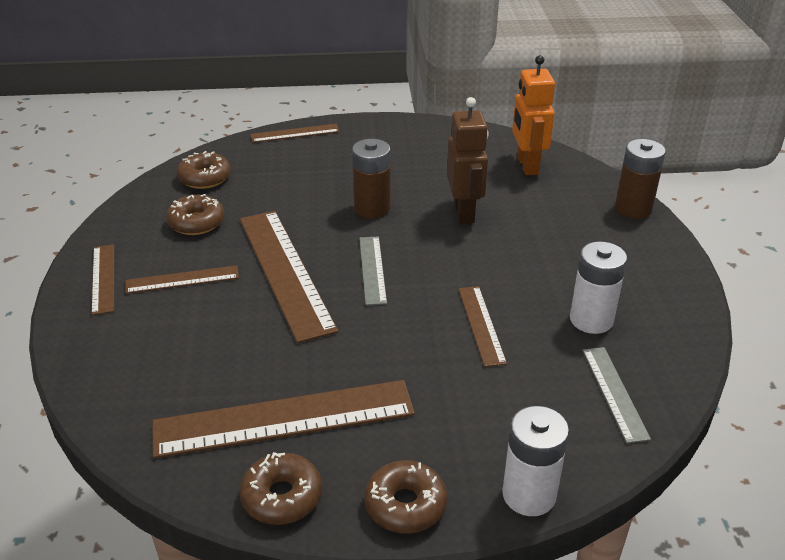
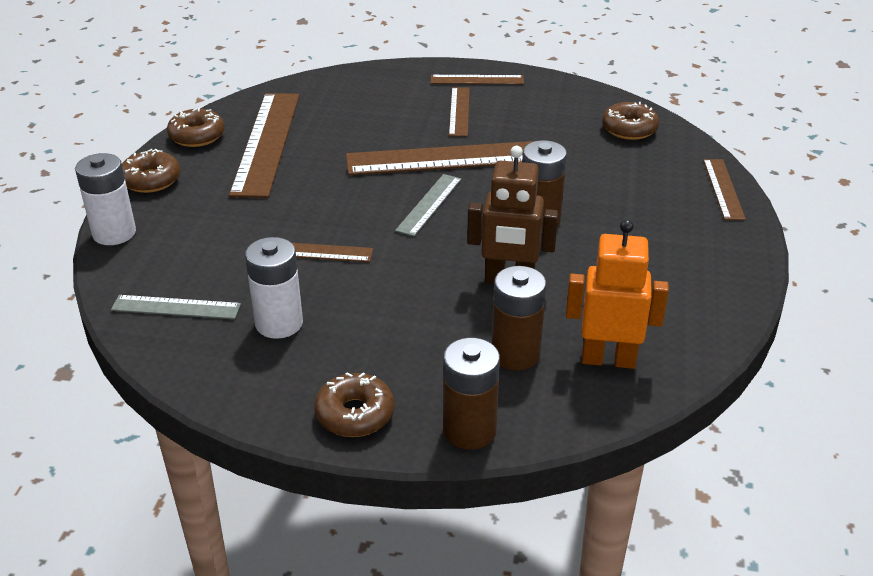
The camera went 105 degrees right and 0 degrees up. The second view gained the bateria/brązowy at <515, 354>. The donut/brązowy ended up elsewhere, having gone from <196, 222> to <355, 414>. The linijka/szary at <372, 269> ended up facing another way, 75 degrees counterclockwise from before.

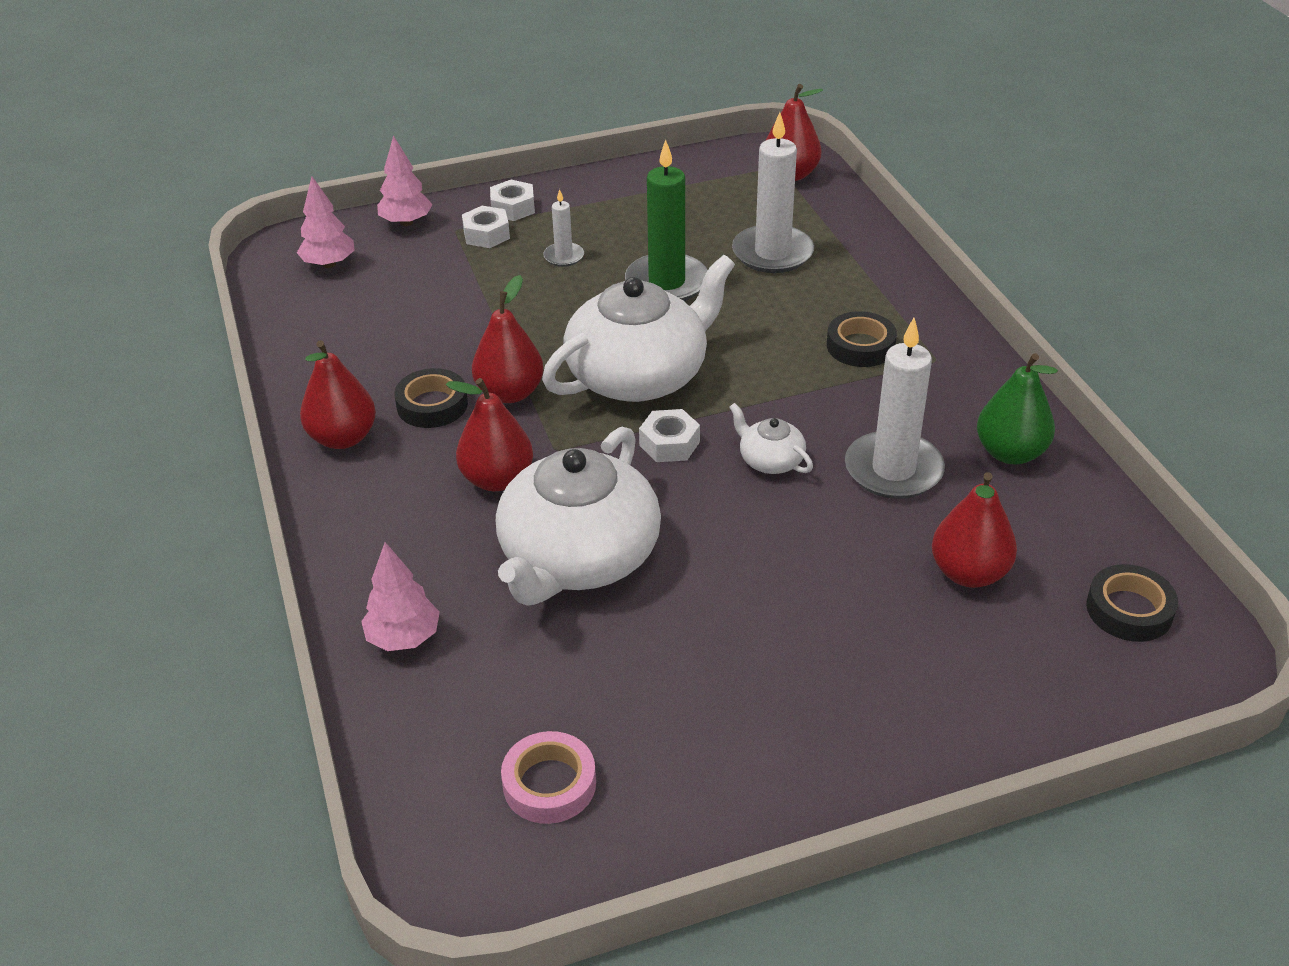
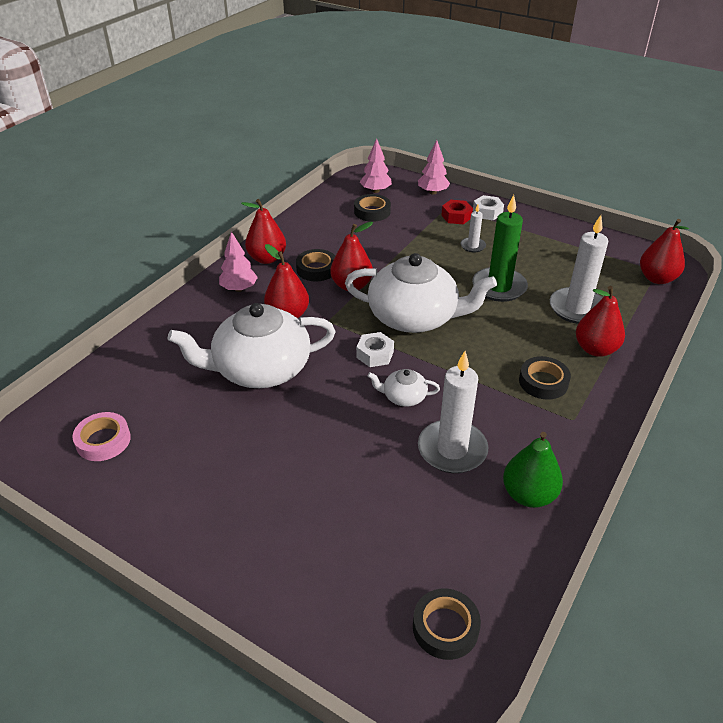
The camera went 50 degrees right and 0 degrees up. The second view gained the taśma klejąca/czarny at <372, 211>. The drzewko/różowy ended up elsewhere, having gone from <403, 638> to <239, 289>. The gruszka/czerwony ended up elsewhere, having gone from <969, 573> to <595, 349>. What was the nakrętka/biały at <486, 234> turned into the nakrętka/czerwony at <456, 216>. The imbryk/biały at <770, 460> ended up facing another way, 90 degrees counterclockwise from before.

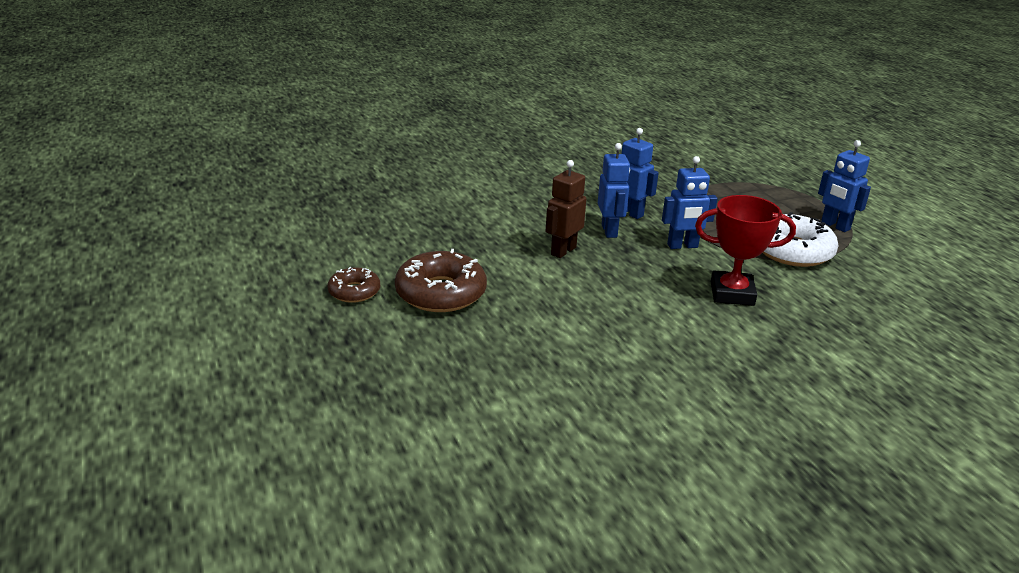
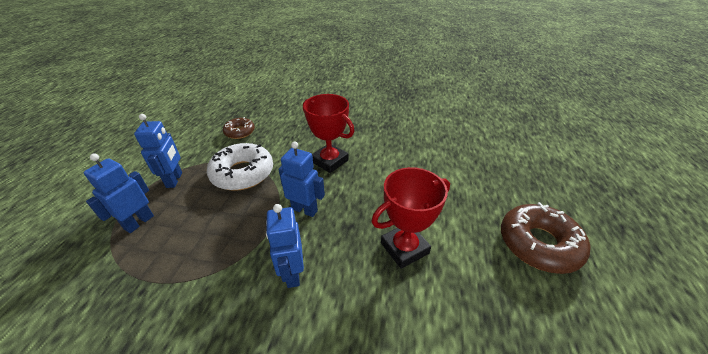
The camera went 145 degrees left and 10 degrees up. The donut/brązowy ended up elsewhere, having gone from <354, 291> to <239, 132>. The robot/niebieski ended up elsewhere, having gone from <609, 231> to <139, 222>. Where the robot/brązowy stood at <563, 251>, the puchar/czerwony came to stand at <404, 248>.

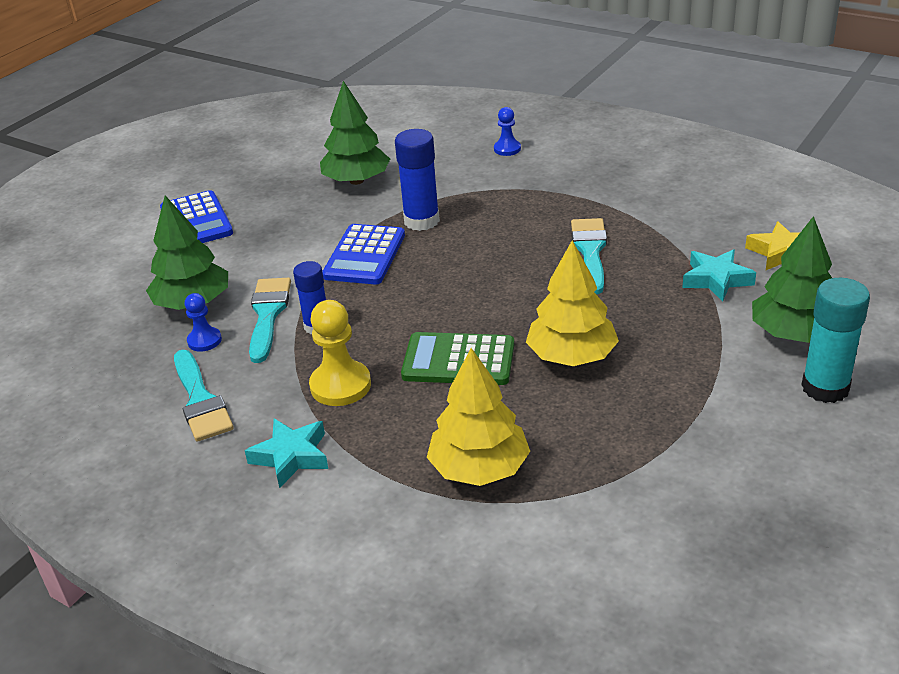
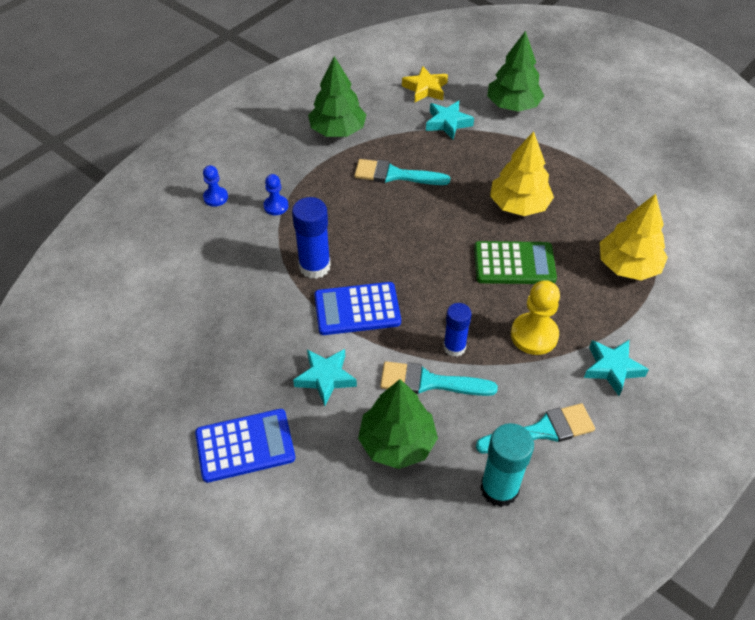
The camera went 85 degrees left and 15 degrees up. The second view gained the gwiazda/turkusowy at <325, 378>. The pionek/niebieski ended up elsewhere, having gone from <204, 340> to <276, 206>. The drzewko/zielony ended up elsewhere, having gone from <356, 180> to <337, 130>. The klej w sztyfcie/turkusowy ended up elsewhere, having gone from <825, 388> to <499, 489>. The kalkulator/niebieski at <364, 255> ended up facing another way, 150 degrees clockwise from before. The kalkulator/zielony at <458, 360> ended up facing another way, 105 degrees counterclockwise from before.

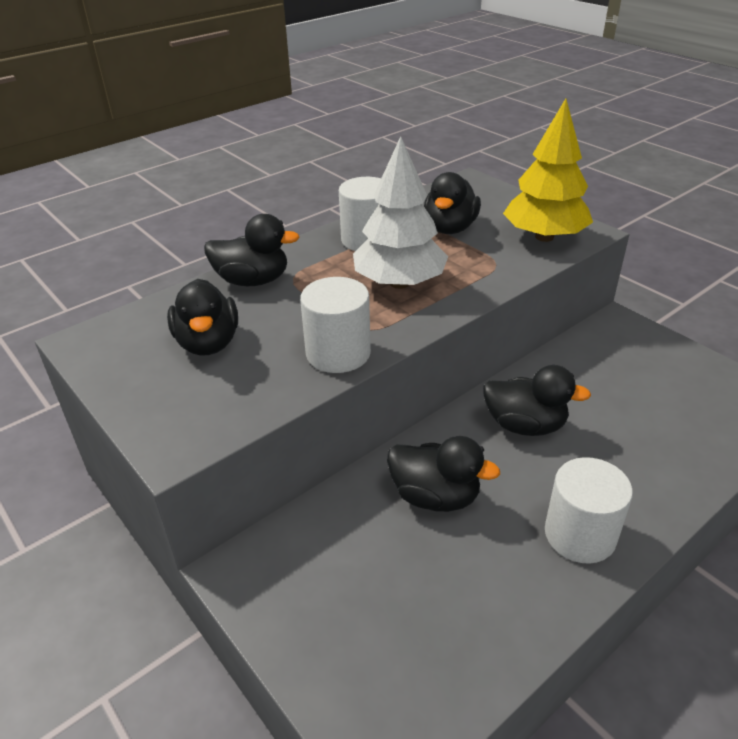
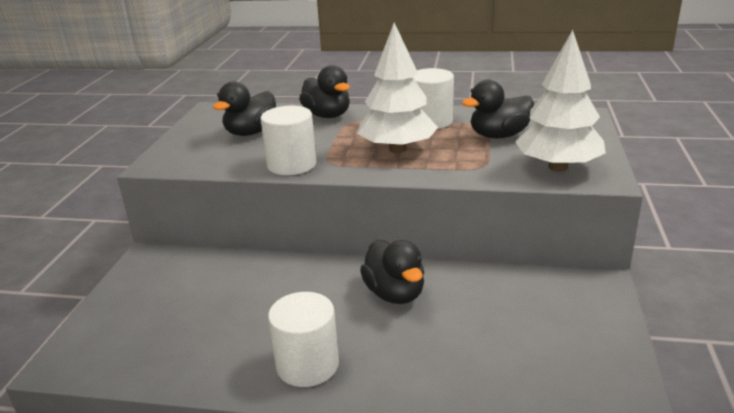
The camera went 50 degrees right and 10 degrees down. The second view lost the kaczka/czarny at <435, 496>. What was the drzewko/żółty at <544, 237> turned into the drzewko/biały at <558, 167>.

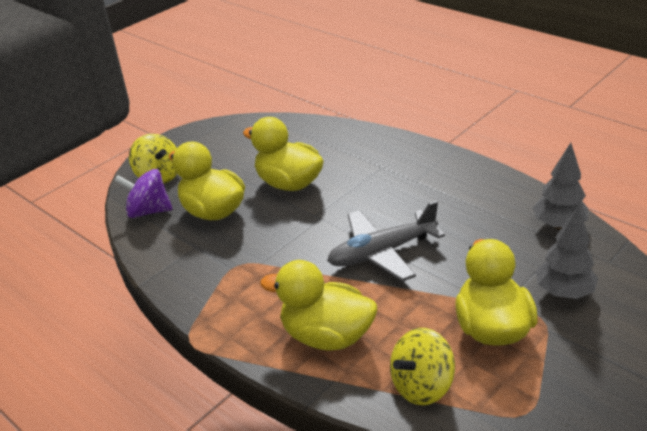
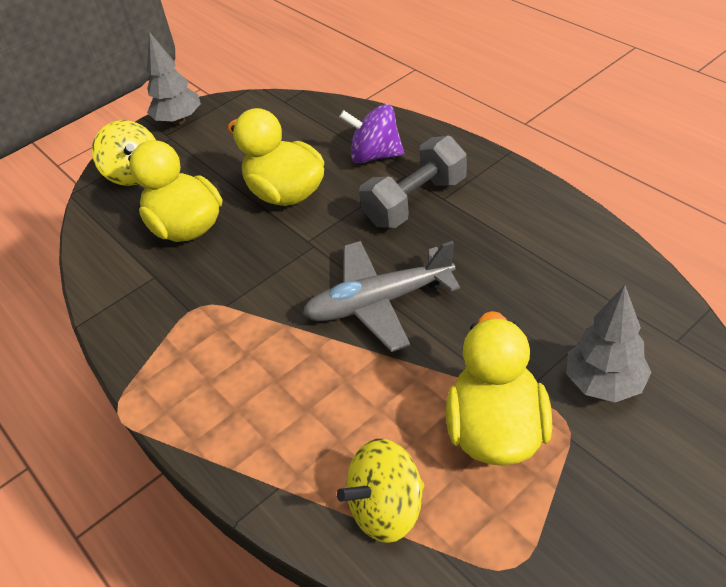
The camera went 10 degrees right and 10 degrees up. The second view lost the kaczka/żółty at <326, 336>. The second view gained the hantel/szary at <415, 201>. The bączek/fioletowy ended up elsewhere, having gone from <148, 211> to <375, 155>. The drzewko/szary ended up elsewhere, having gone from <558, 225> to <179, 120>.

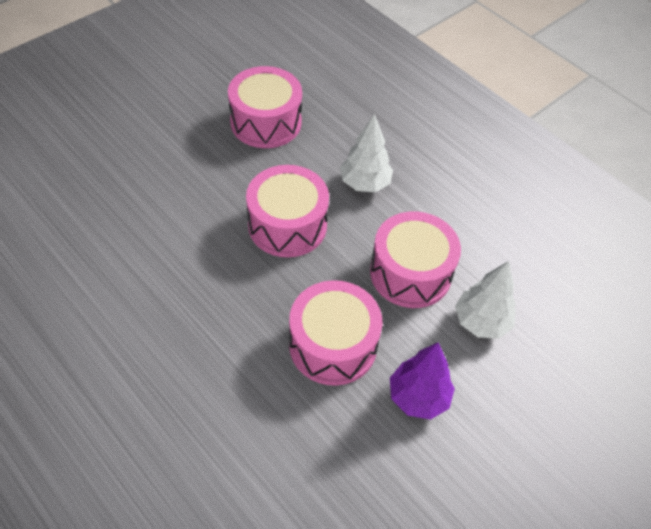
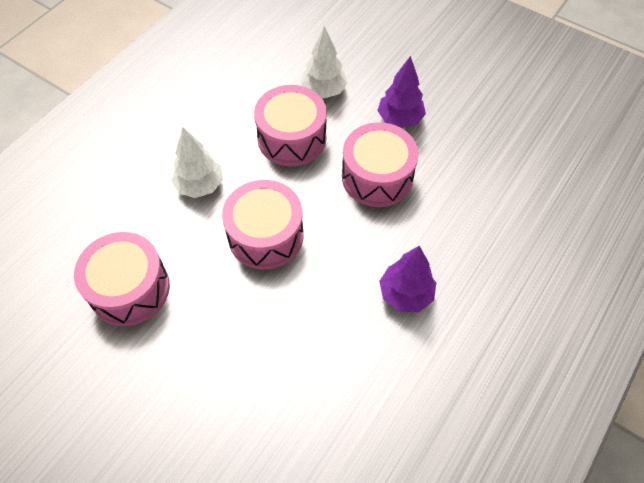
The camera went 100 degrees left and 5 degrees up. The second view gained the drzewko/fioletowy at <405, 294>.

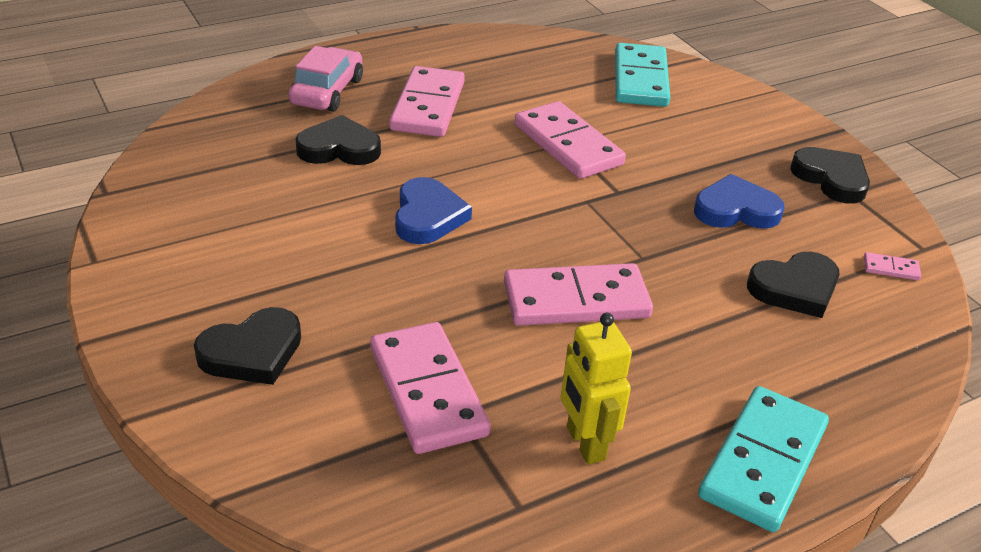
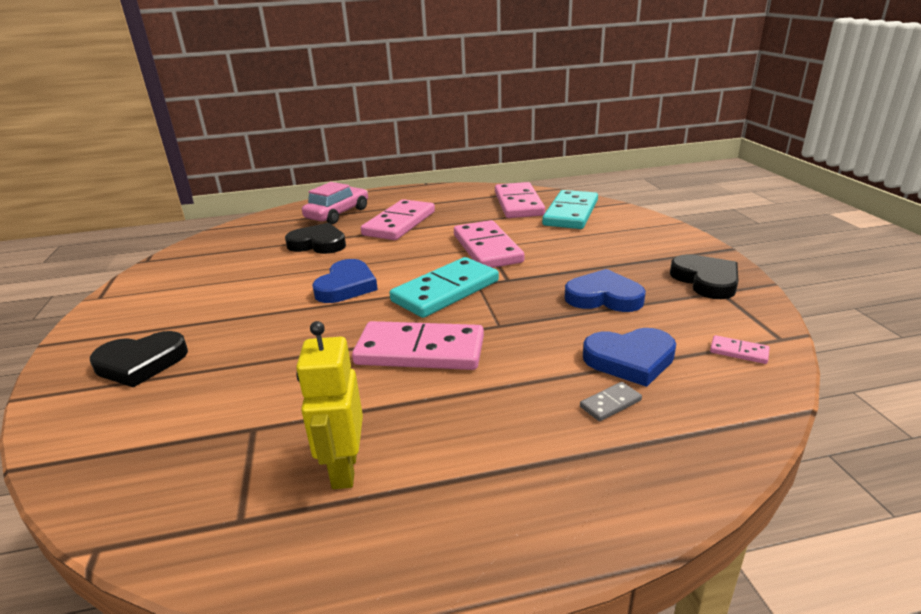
The camera went 20 degrees right and 10 degrees down. The second view gained the kostka domina/szary at <610, 404>. The kostka domina/różowy ended up elsewhere, having gone from <428, 391> to <518, 204>. The kostka domina/turkusowy ended up elsewhere, having gone from <763, 462> to <446, 291>. What was the serce/czarny at <795, 288> turned into the serce/niebieski at <630, 360>.

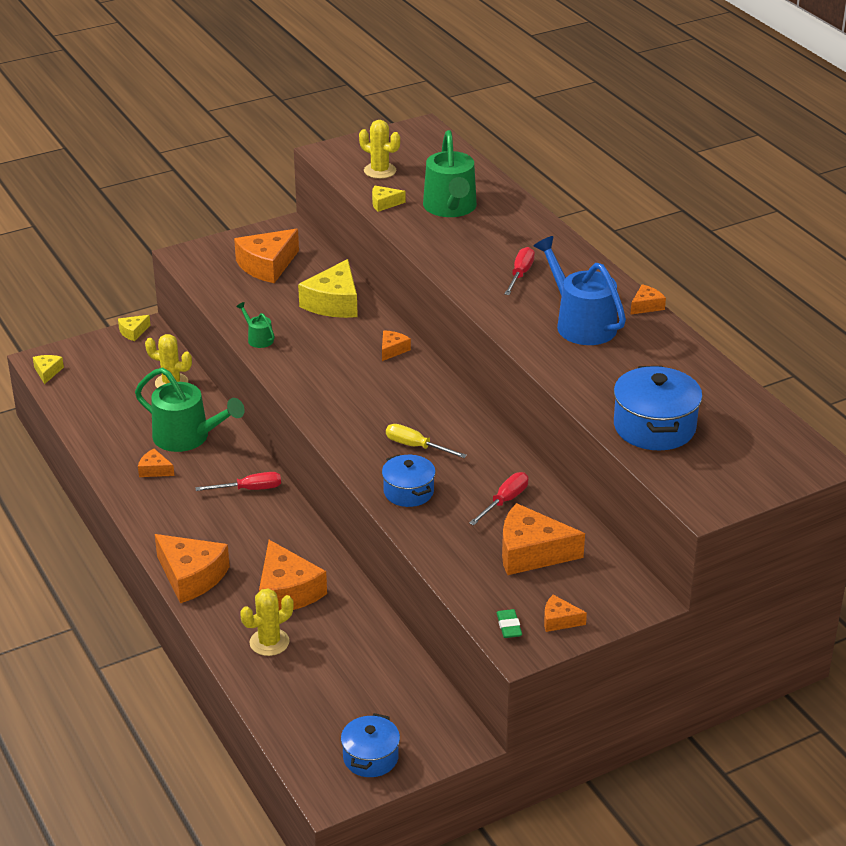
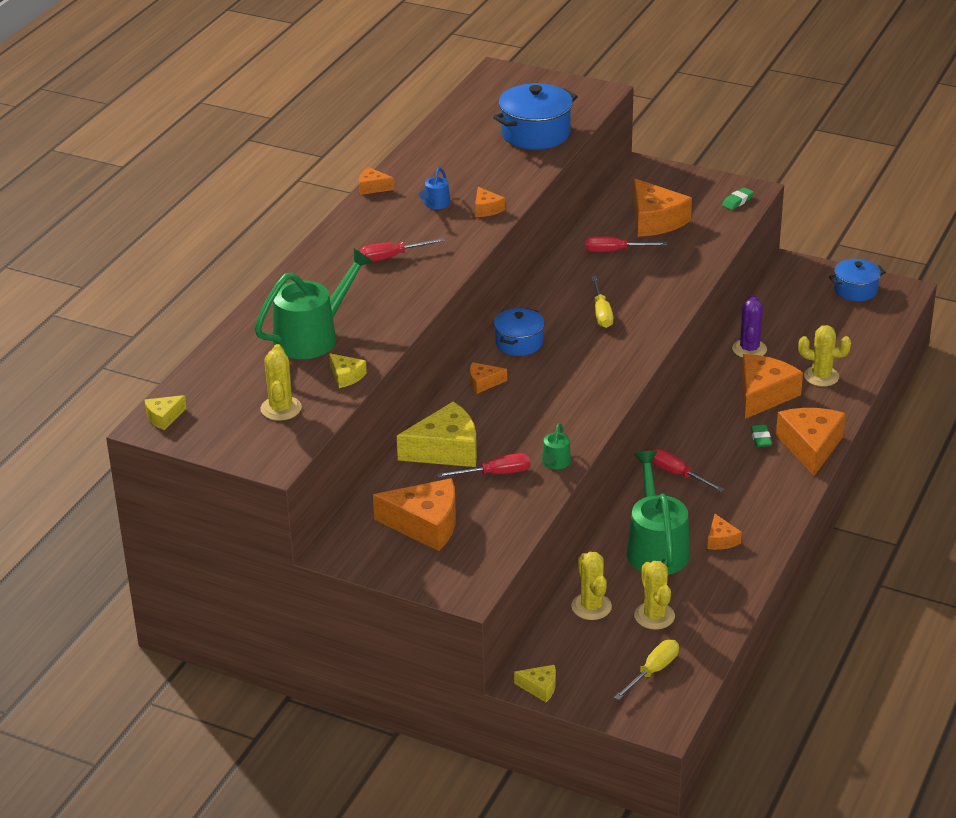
The camera went 125 degrees left and 0 degrees up. The second view gained the śrubokręt/czerwony at <495, 474>. The second view gained the śrubokręt/żółty at <653, 671>. The second view gained the kaktus/żółty at <654, 616>. The second view gained the kaktus/fioletowy at <749, 349>. The second view gained the gumka do mazania/zielony at <760, 438>. The ser/żółty ended up elsewhere, having gone from <47, 372> to <164, 417>. The garnek/niebieski ended up elsewhere, having gone from <408, 492> to <519, 343>. The ser/pomarańczowy ended up elsewhere, having gone from <559, 620> to <486, 209>. The size of the konewka/niebieski at <581, 324> changed by a factor of 0.46.

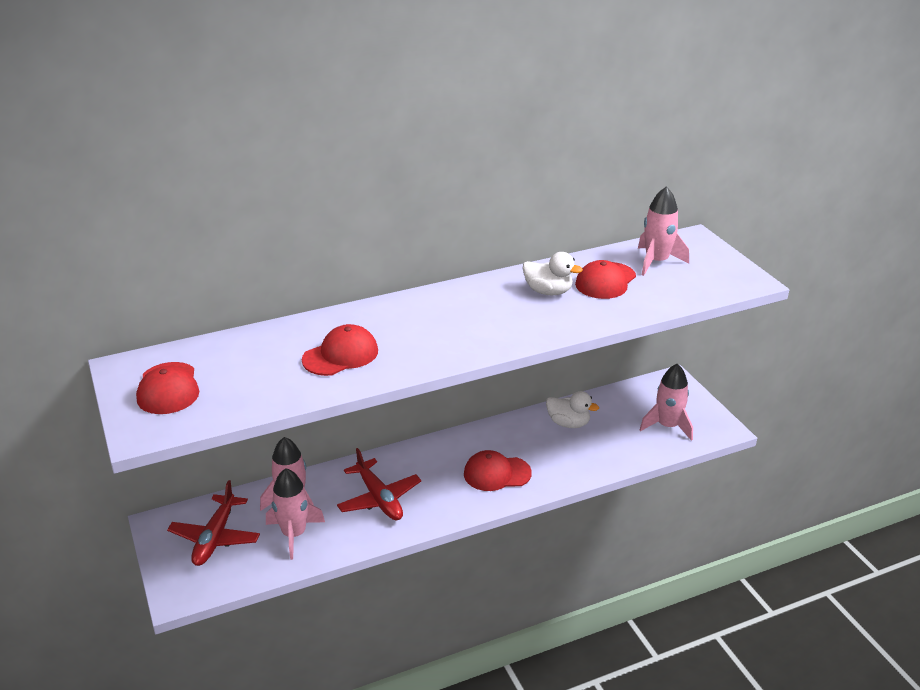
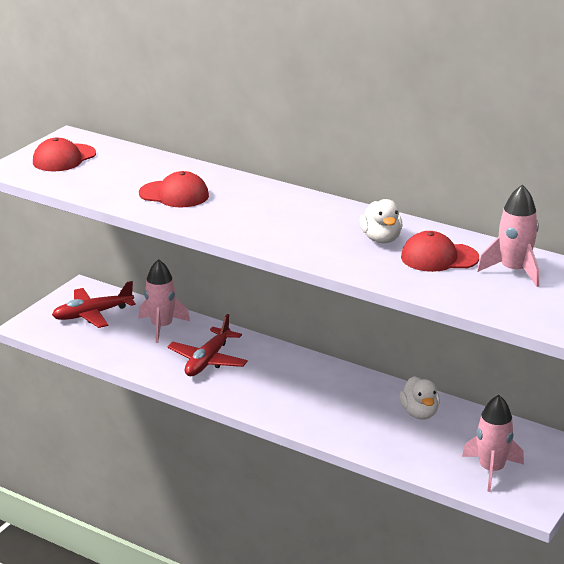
The camera went 55 degrees right and 5 degrees down. The second view lost the rakieta/różowy at <294, 534>. The second view lost the czapka/czerwony at <496, 473>.

